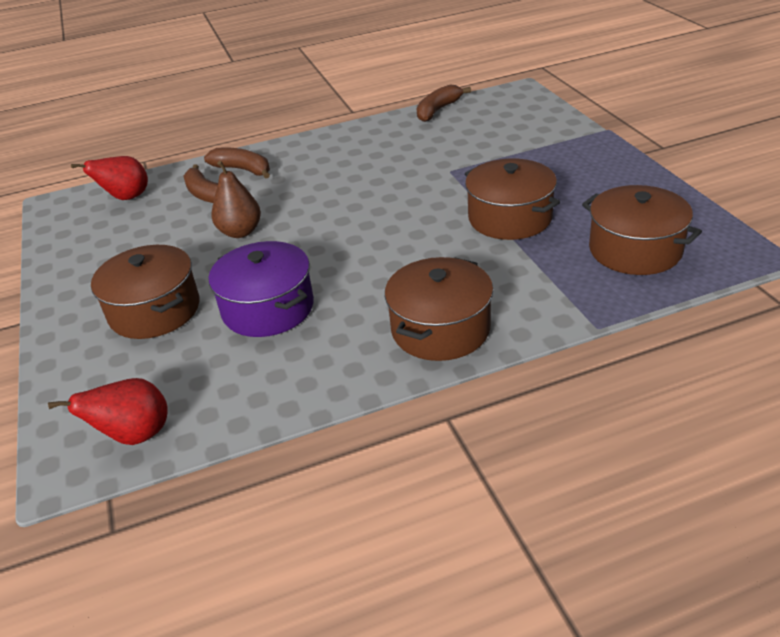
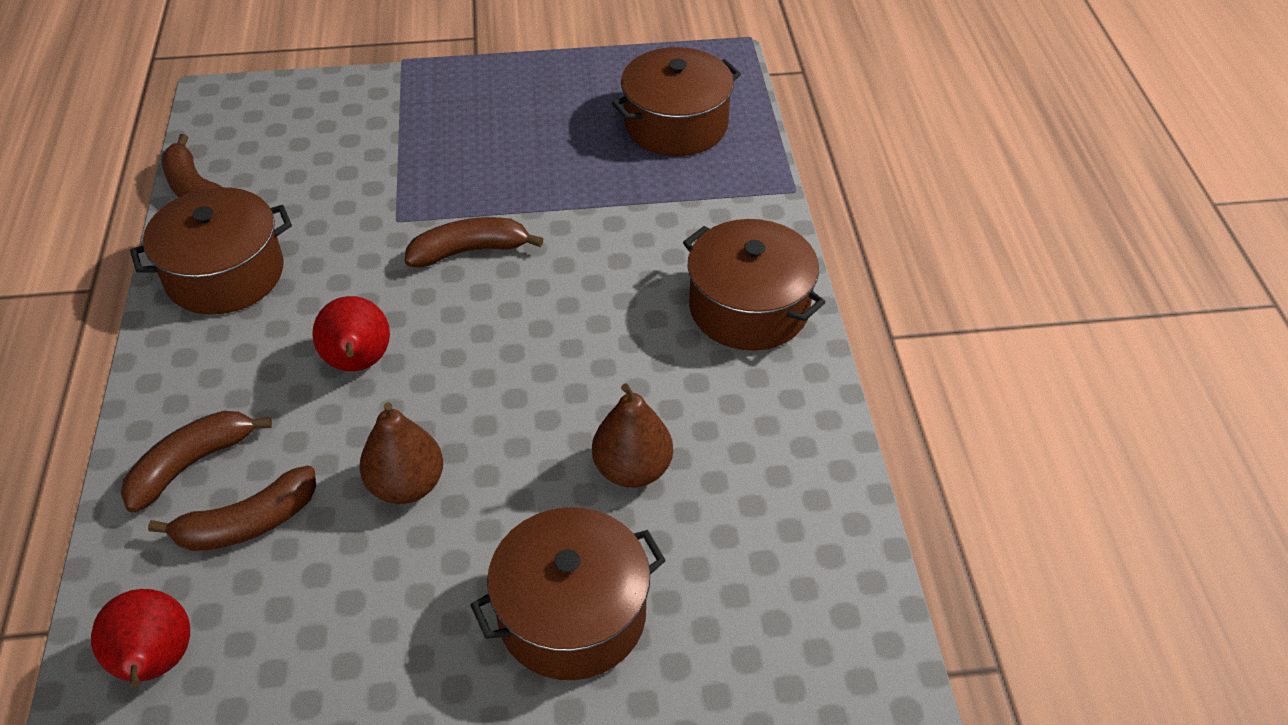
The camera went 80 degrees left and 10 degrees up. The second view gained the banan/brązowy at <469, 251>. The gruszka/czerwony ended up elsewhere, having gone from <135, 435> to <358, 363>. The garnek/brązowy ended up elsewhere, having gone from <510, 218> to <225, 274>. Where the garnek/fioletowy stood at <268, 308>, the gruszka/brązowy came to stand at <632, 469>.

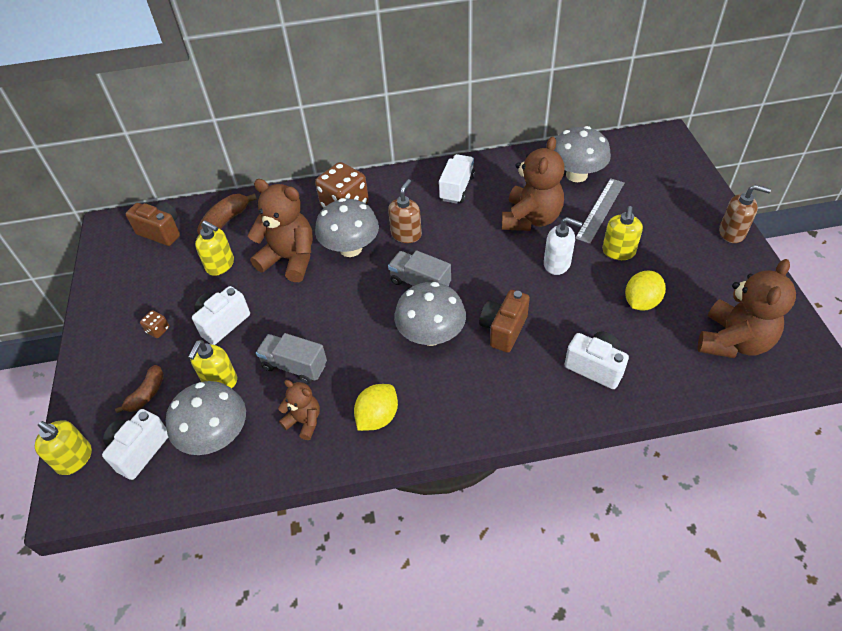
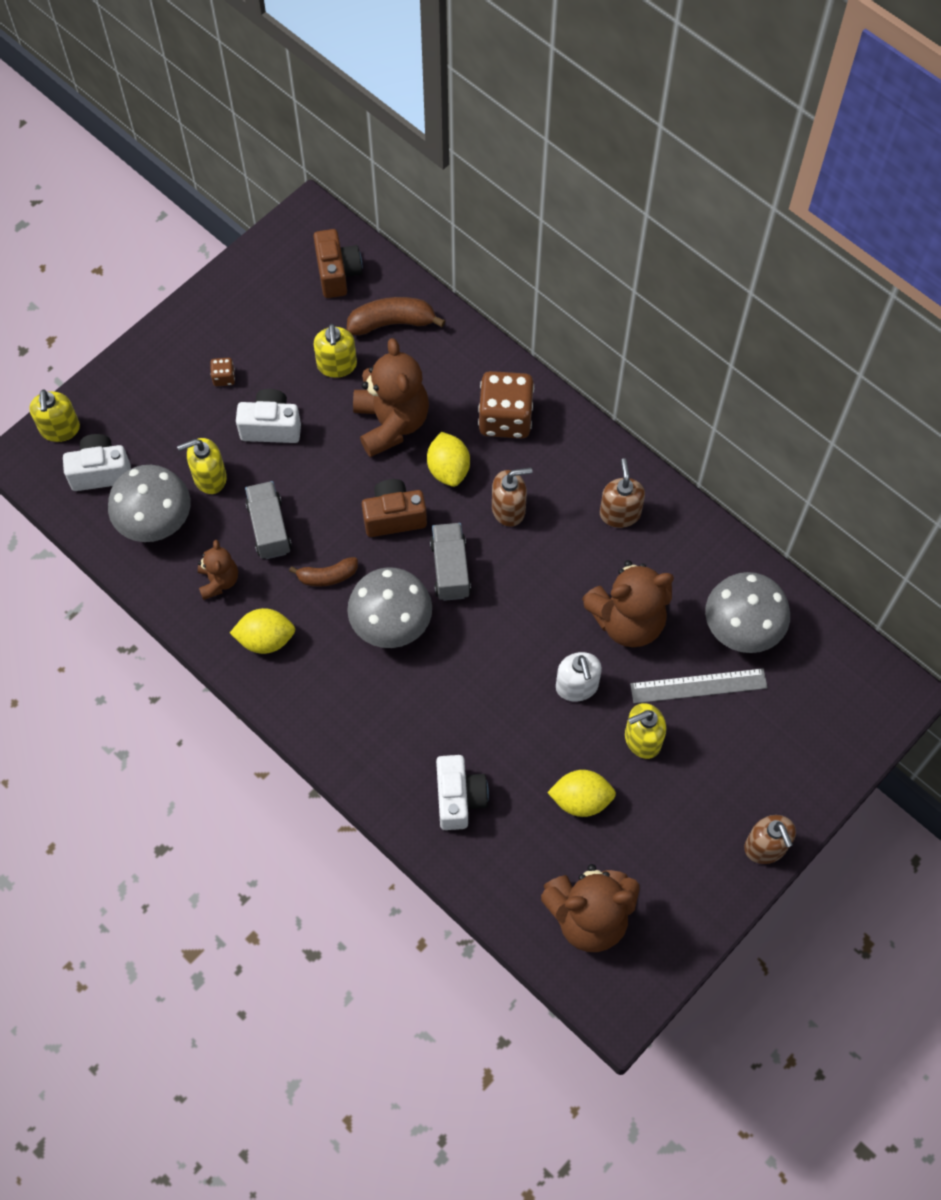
The camera went 50 degrees right and 15 degrees up. The banan/brązowy ended up elsewhere, having gone from <147, 394> to <327, 576>. The aparat fotograficzny/brązowy ended up elsewhere, having gone from <503, 329> to <394, 517>. Where the grzyb/szary stood at <350, 248>, the cytryna/żółty came to stand at <448, 469>. Where the ciężarówka/biały stood at <457, 188>, the dozownik mydła/brązowy came to stand at <620, 513>.

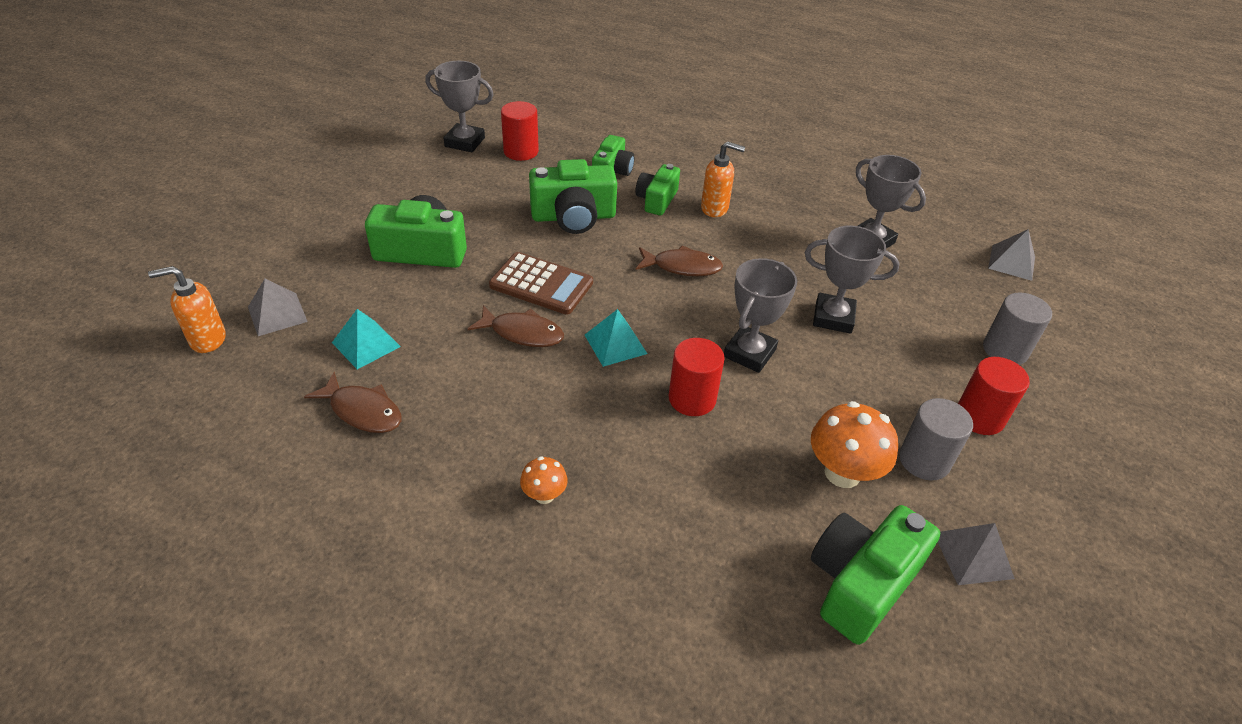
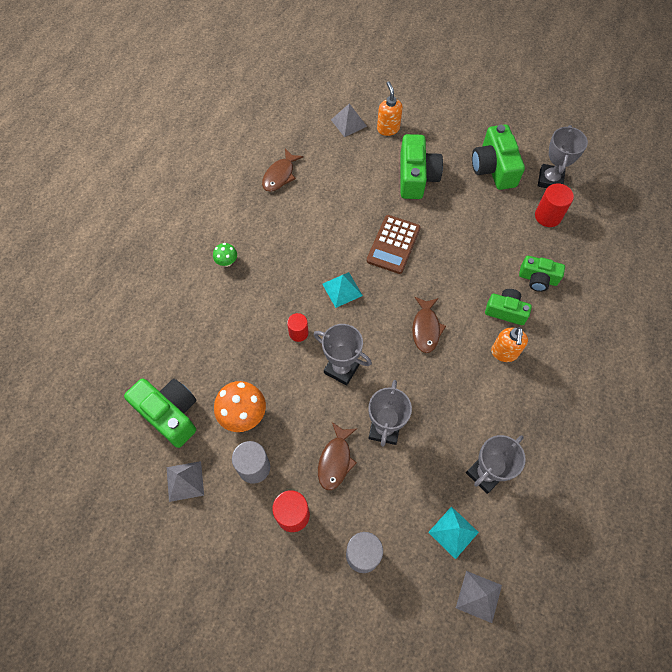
The camera went 90 degrees right and 20 degrees up. The dozownik mydła/pomarańczowy ended up elsewhere, having gone from <207, 340> to <388, 129>. The piramida/turkusowy ended up elsewhere, having gone from <366, 344> to <453, 532>. The ryba/brązowy ended up elsewhere, having gone from <522, 333> to <335, 460>. The aparat fotograficzny/zielony ended up elsewhere, having gone from <573, 217> to <494, 168>. What was the grzyb/pomarańczowy at <544, 495> turned into the grzyb/zielony at <227, 262>. The size of the walec/czerwony at <692, 399> changed by a factor of 0.66.

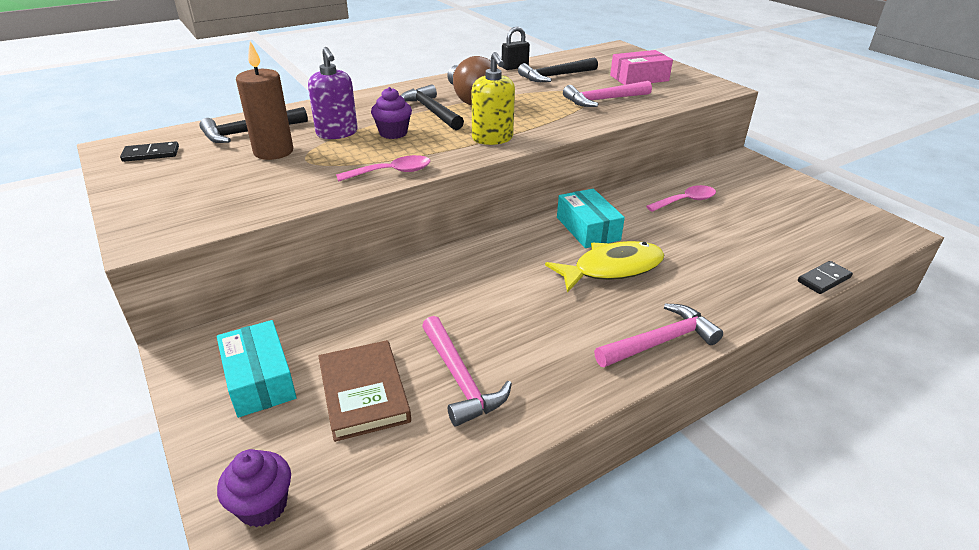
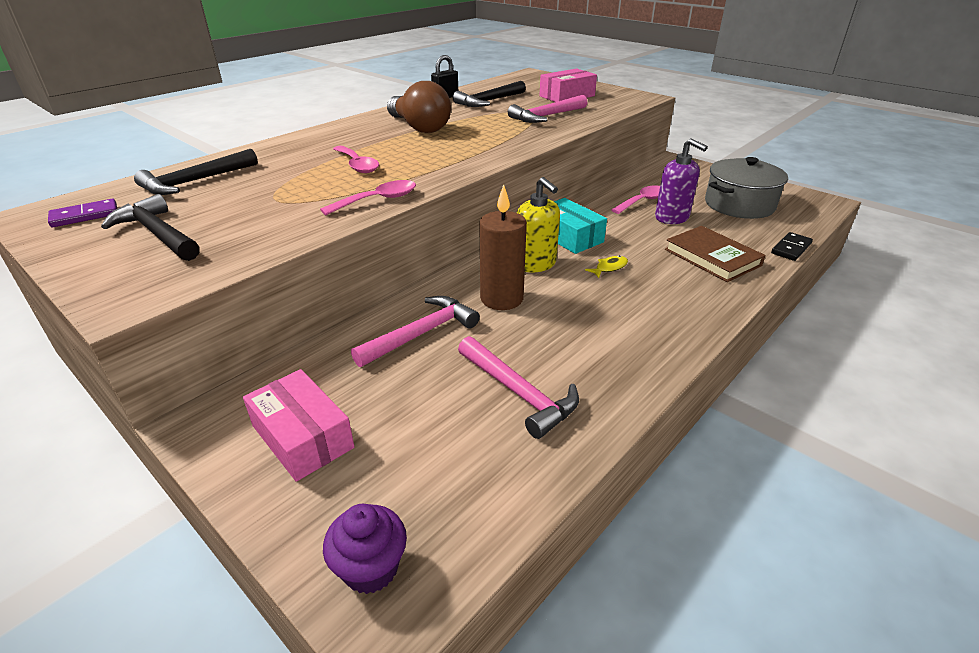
The camera went 15 degrees left and 0 degrees up. The second view gained the garnek/szary at <739, 205>. The świeca/brązowy ended up elsewhere, having gone from <273, 152> to <501, 299>. The dozownik mydła/fioletowy ended up elsewhere, having gone from <337, 133> to <672, 217>. The książka/brązowy ended up elsewhere, having gone from <364, 393> to <712, 257>. The młotek/czarny ended up elsewhere, having gone from <431, 111> to <158, 234>. The dozownik mydła/żółty ended up elsewhere, having gone from <492, 139> to <535, 264>. The młotek/różowy ended up elsewhere, having gone from <660, 342> to <421, 334>. Where the muffinka/fioletowy stood at <393, 133>, the łyżka/różowy came to stand at <357, 165>. What was the kostka domina/czarny at <151, 154> turned into the kostka domina/fioletowy at <85, 216>. What was the pudełko/turkusowy at <259, 379> turned into the pudełko/różowy at <302, 436>. The size of the ryba/żółty at <612, 269> changed by a factor of 0.41.

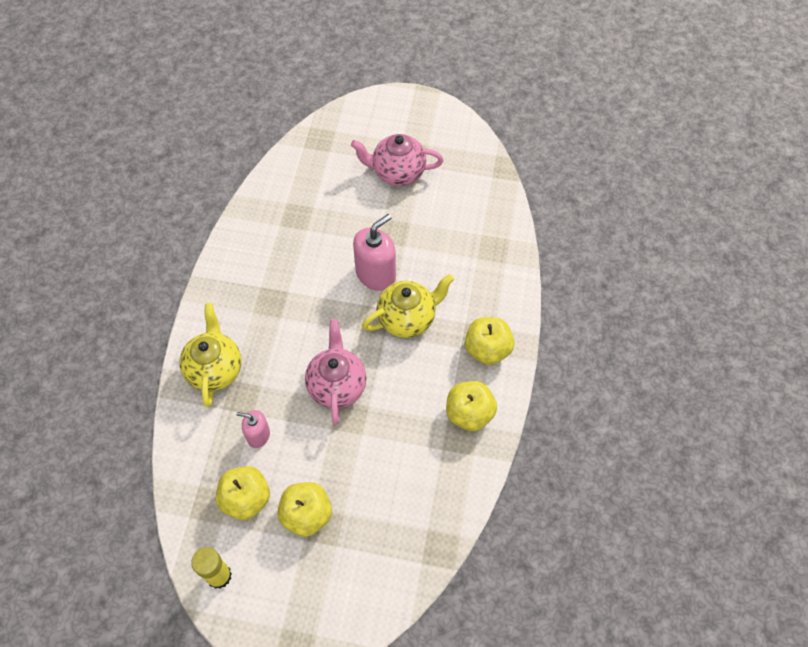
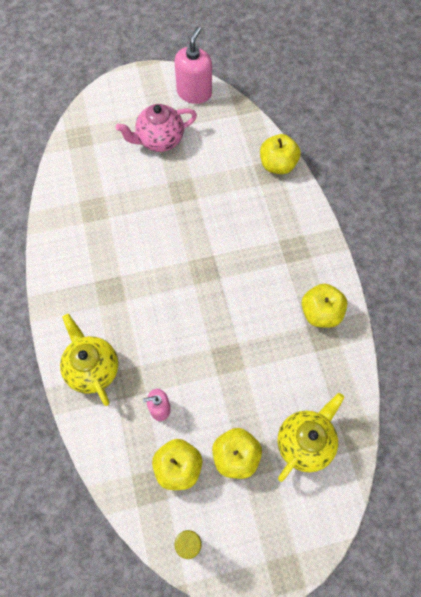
The camera went 25 degrees left and 5 degrees up. The second view lost the imbryk/różowy at <337, 385>. The dozownik mydła/różowy ended up elsewhere, having gone from <376, 274> to <194, 93>. The imbryk/żółty ended up elsewhere, having gone from <407, 318> to <305, 443>. The jabłko/żółty ended up elsewhere, having gone from <487, 349> to <277, 165>.

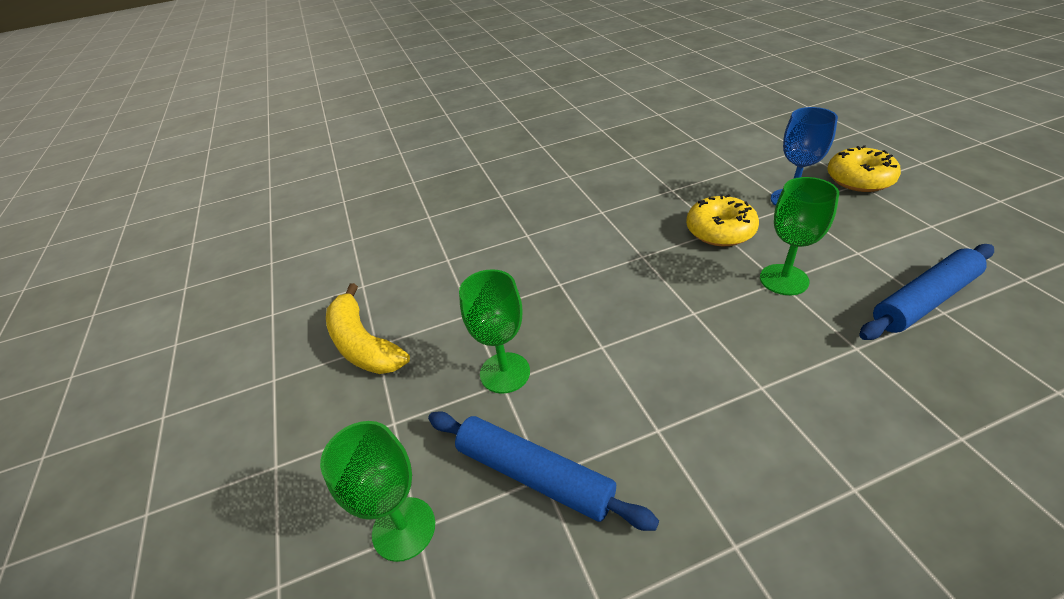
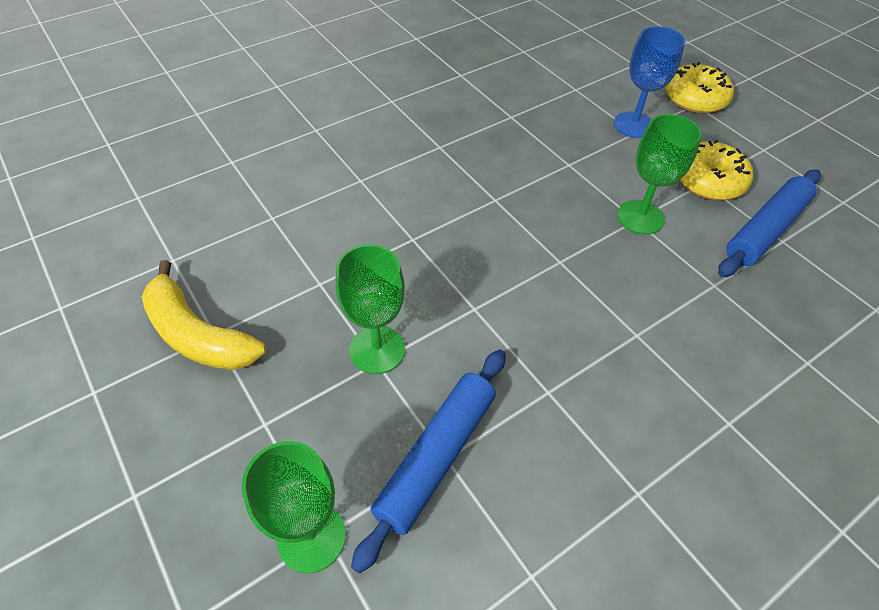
The camera went 20 degrees left and 10 degrees up. The donut/żółty ended up elsewhere, having gone from <720, 231> to <708, 181>. The wałek do ciasta/niebieski at <534, 474> ended up facing another way, 75 degrees counterclockwise from before.

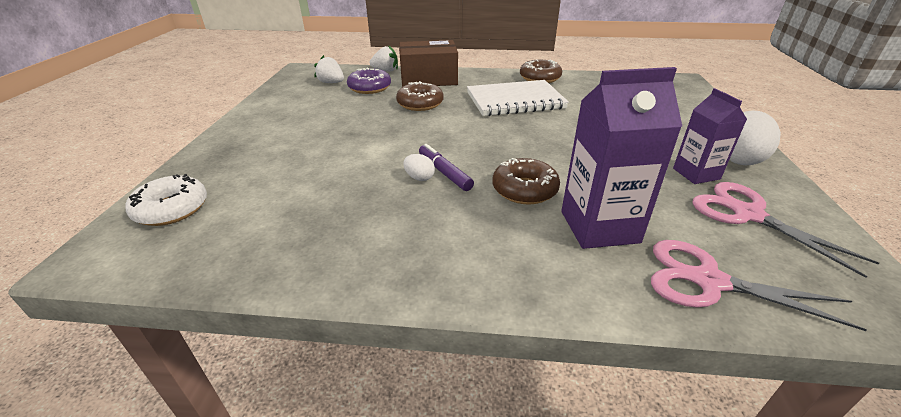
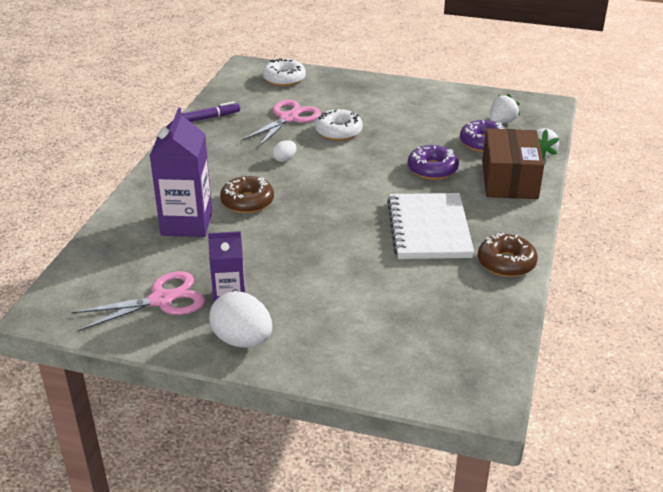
The camera went 100 degrees right and 0 degrees up. The second view gained the donut/biały at <338, 131>. The flamaster/fioletowy ended up elsewhere, having gone from <444, 173> to <209, 118>. The nożyczki/różowy ended up elsewhere, having gone from <708, 281> to <288, 118>. What was the donut/brązowy at <420, 104> turned into the donut/fioletowy at <432, 169>.

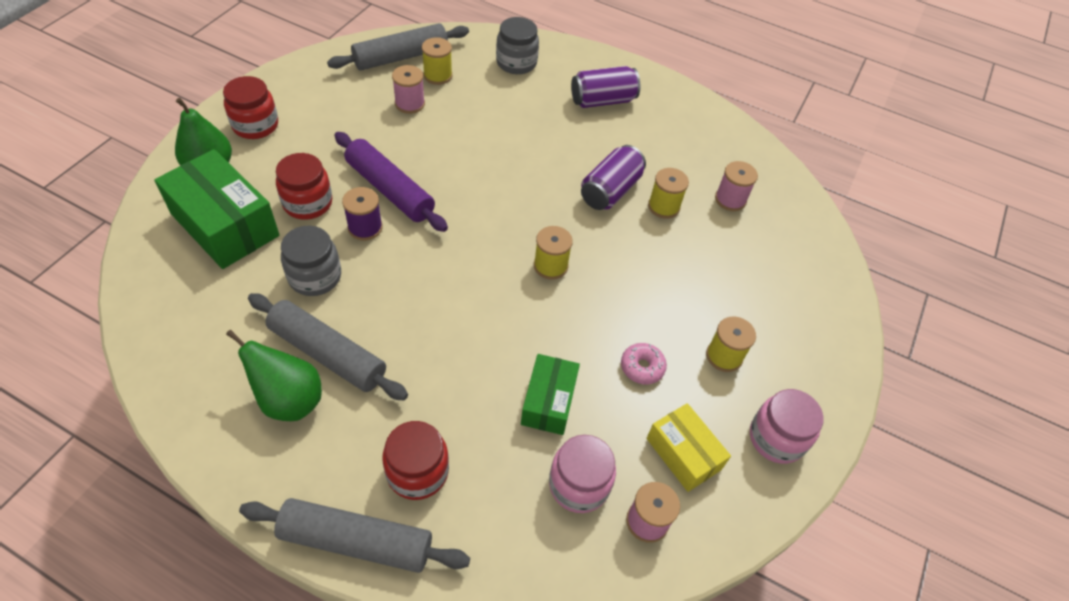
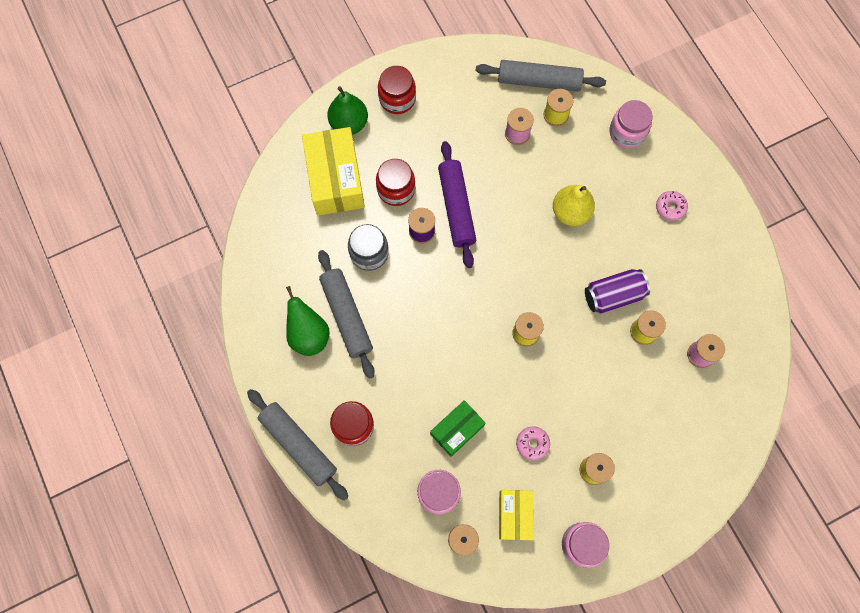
The camera went 40 degrees right and 20 degrees up. The second view gained the gruszka/żółty at <570, 212>. Where the puszka/fioletowy stood at <602, 101>, the donut/różowy came to stand at <670, 207>. What was the pudełko/zielony at <224, 225> turned into the pudełko/żółty at <335, 179>. What was the słoik/szary at <516, 63> turned into the słoik/różowy at <627, 132>.

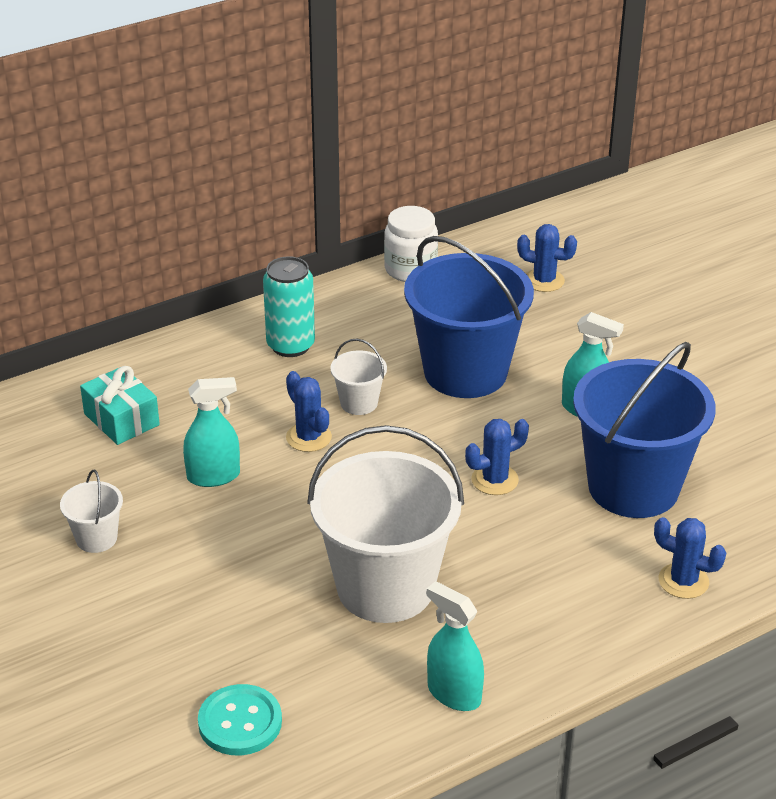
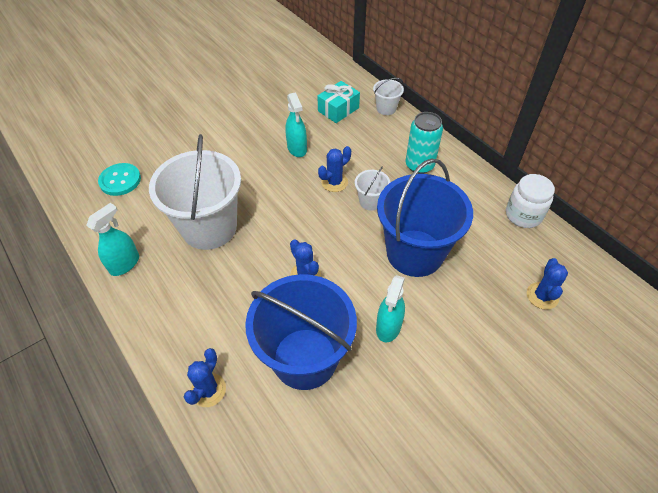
The camera went 85 degrees right and 15 degrees up. The wiadro/biały ended up elsewhere, having gone from <96, 538> to <386, 108>.

